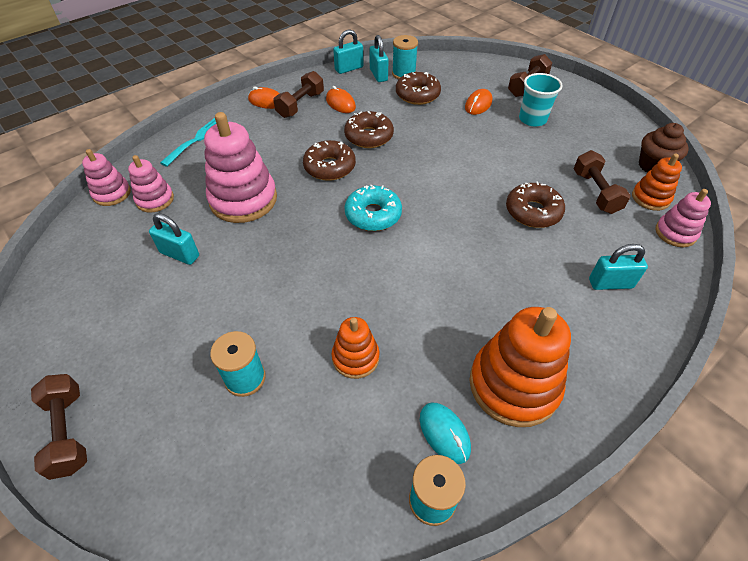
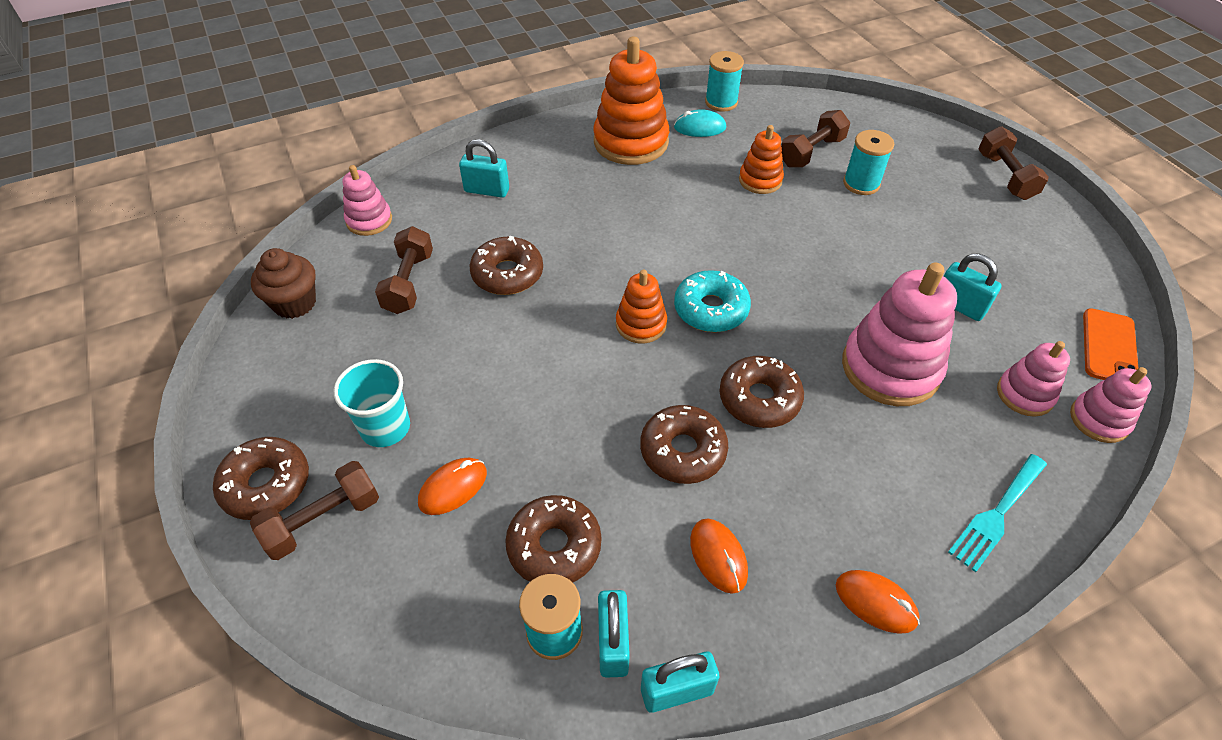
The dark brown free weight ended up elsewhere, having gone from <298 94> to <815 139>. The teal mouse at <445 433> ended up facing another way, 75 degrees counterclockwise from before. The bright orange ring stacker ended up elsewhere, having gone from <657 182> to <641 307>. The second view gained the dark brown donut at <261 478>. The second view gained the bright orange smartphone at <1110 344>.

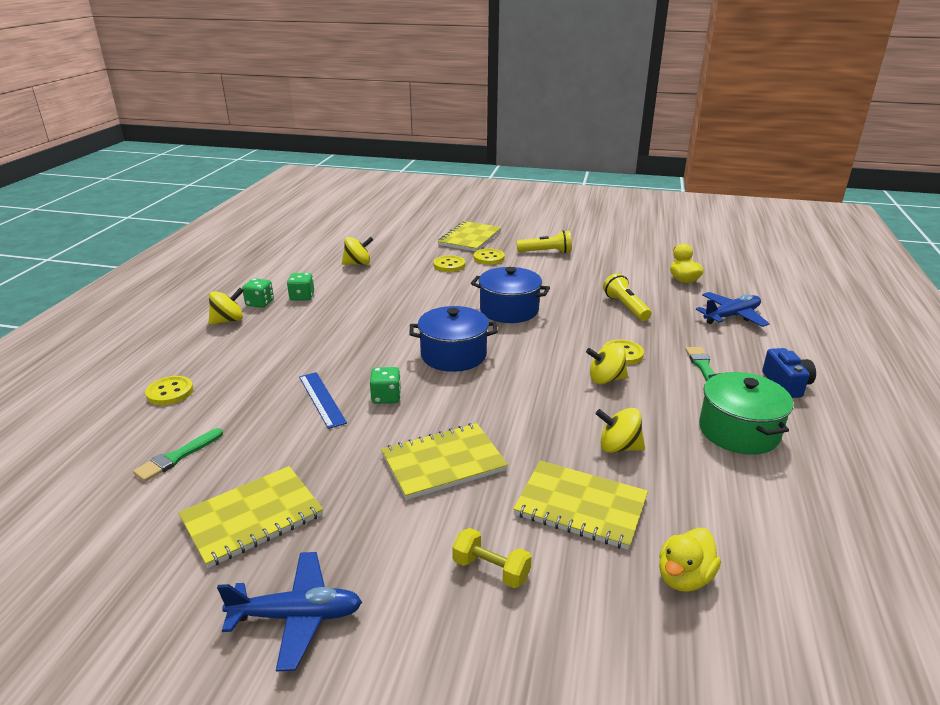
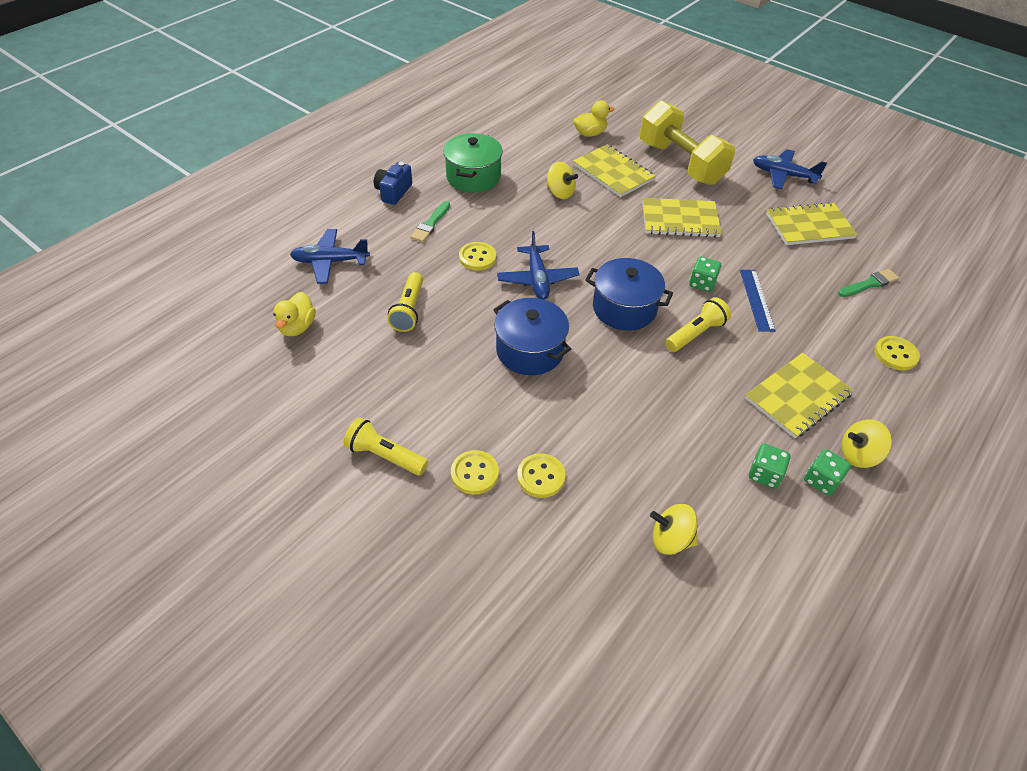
The bright yellow exercise book ended up elsewhere, having gone from <469 236> to <799 395>. The size of the bright yellow free weight at <492 558> changed by a factor of 2.41. The second view lost the bright yellow spinning top at <607 363>. The second view gained the royal blue aeroplane at <538 265>. The second view gained the bright yellow pocket torch at <698 324>.

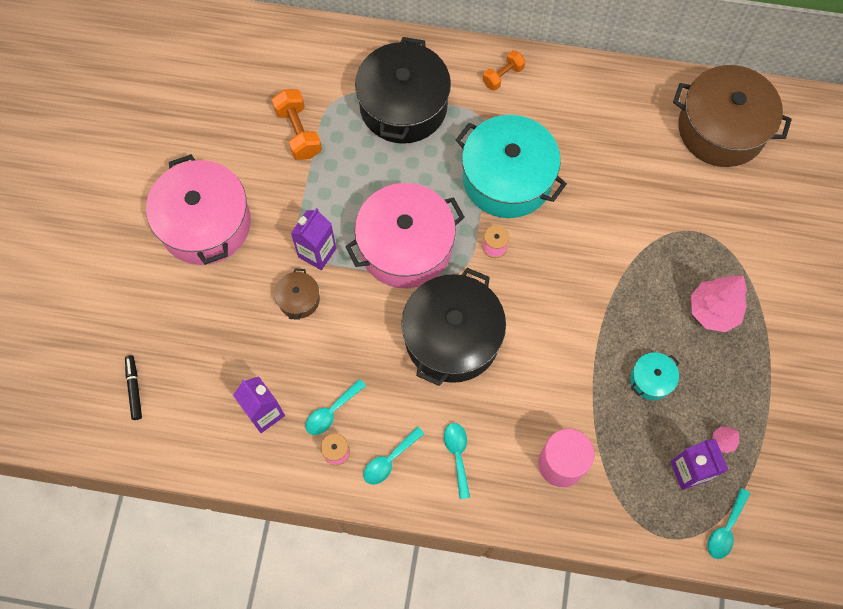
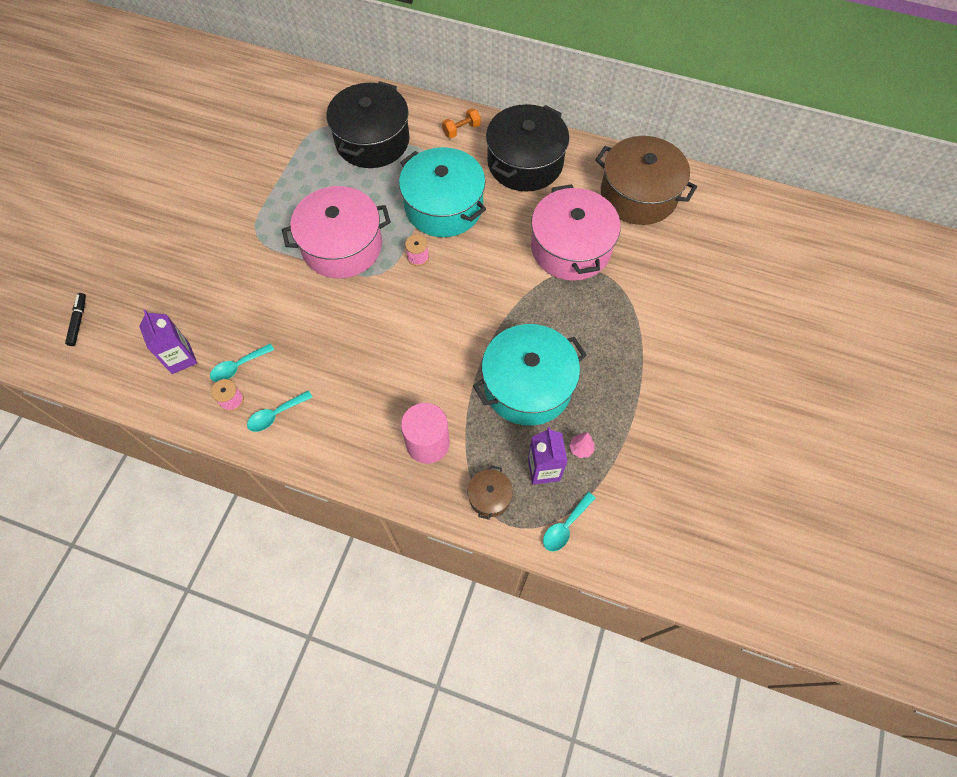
The rosy pot ended up elsewhere, having gone from <198 209> to <576 232>. The second view lost the bright orange free weight at <297 124>. The dark brown pot ended up elsewhere, having gone from <297 294> to <490 493>. The second view lost the royal purple milk carton at <313 239>. The ebony pot ended up elsewhere, having gone from <453 327> to <527 148>. The second view lost the teal spoon at <457 461>. The size of the teal pot at <654 376> changed by a factor of 2.25. The second view lost the rosy tree at <719 303>.

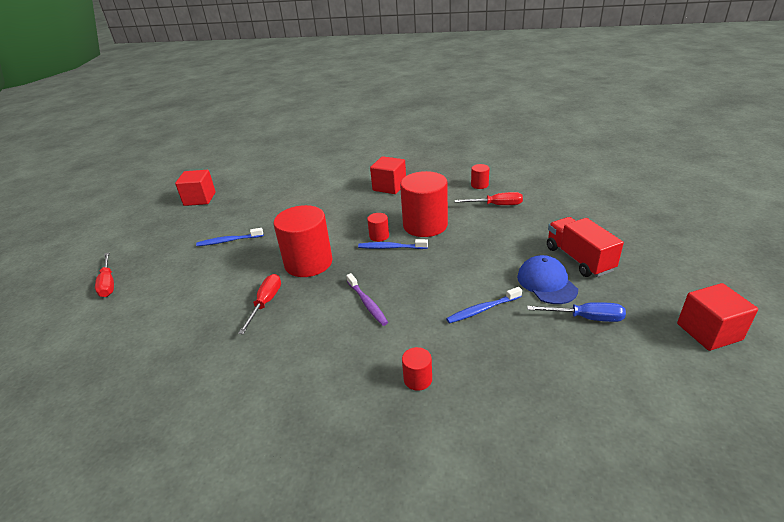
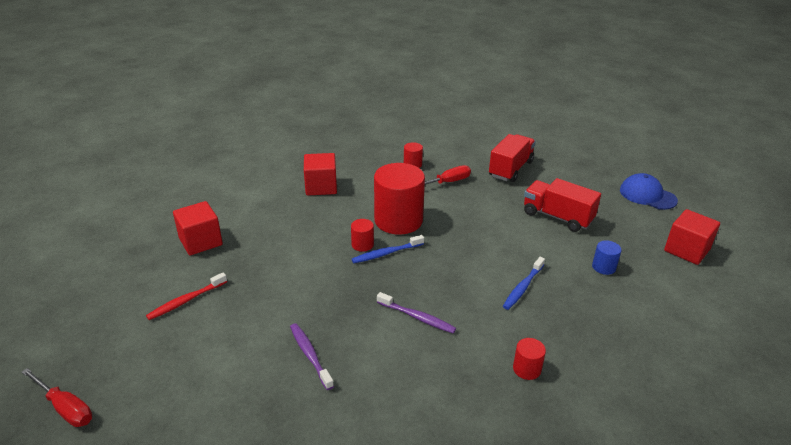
The crimson cube ended up elsewhere, having gone from <195 188> to <198 228>. What was the royal blue tooth brush at <229 237> turned into the crimson tooth brush at <186 296>. Where the crimson screwdriver stood at <259 304>, the royal purple tooth brush came to stand at <312 356>. The second view lost the crimson solid cylinder at <303 241>. The royal blue baseball cap ended up elsewhere, having gone from <547 279> to <649 191>. Where the royal blue screwdriver stood at <576 312>, the royal blue solid cylinder came to stand at <607 257>. The second view gained the crimson lorry at <512 158>.

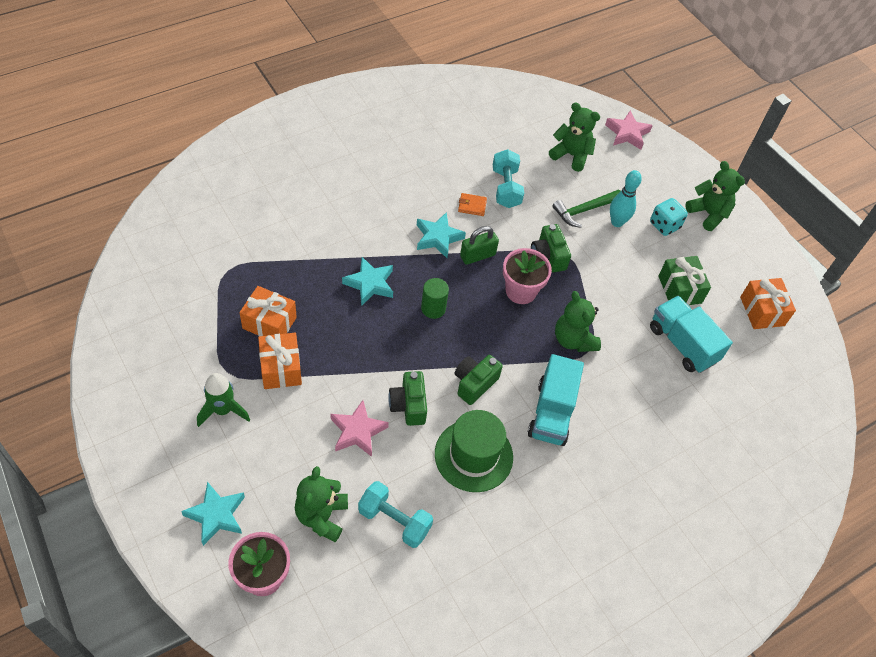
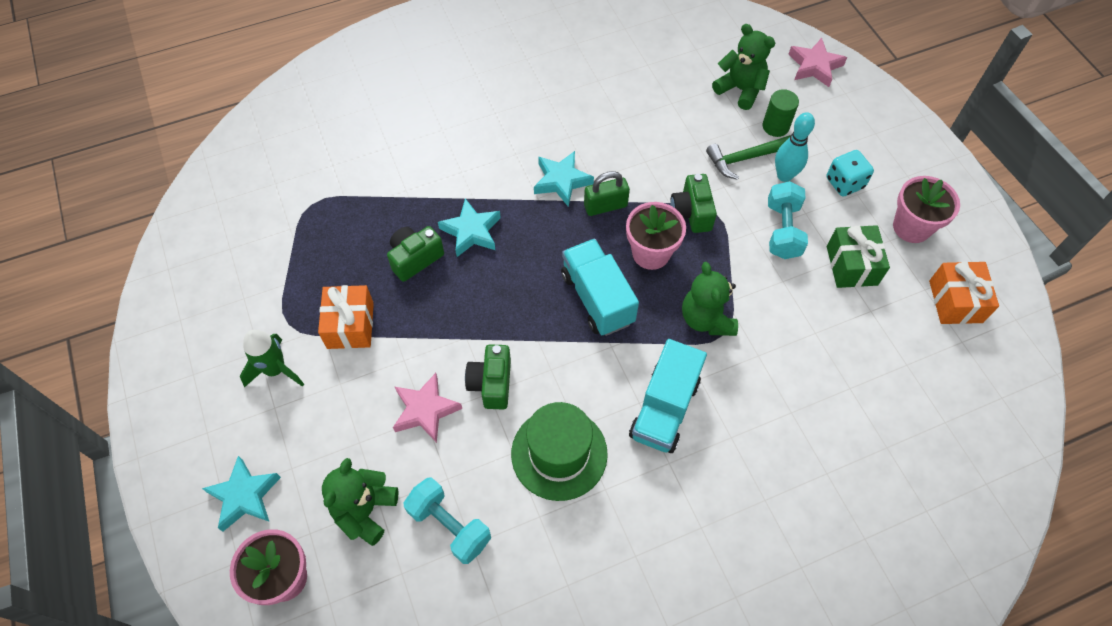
The second view lost the bright orange present at <268 311>. The green solid cylinder ended up elsewhere, having gone from <435 298> to <781 113>. The green compact camera ended up elsewhere, having gone from <479 380> to <415 254>. The second view lost the bright orange wallet at <472 204>. The teal free weight ended up elsewhere, having gone from <508 178> to <788 220>. The teal lorry ended up elsewhere, having gone from <691 334> to <600 287>. The second view lost the green stuffed bear at <715 196>. The second view gained the rosy flower pot at <926 209>.

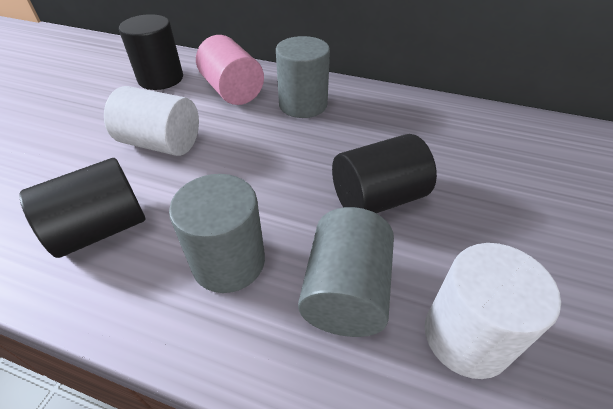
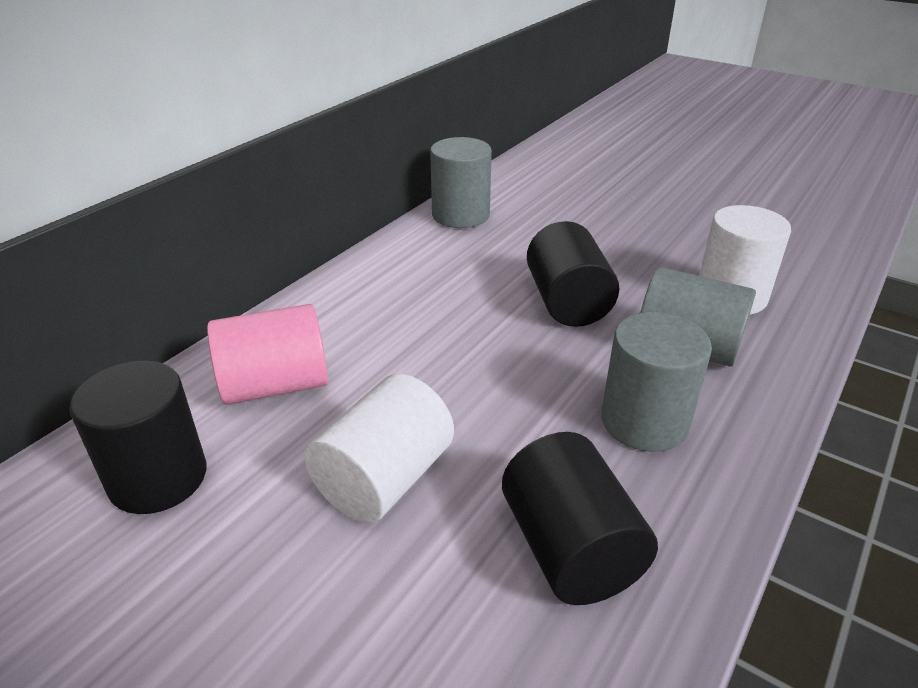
The gray solid cylinder ended up elsewhere, having gone from <303 77> to <461 182>.

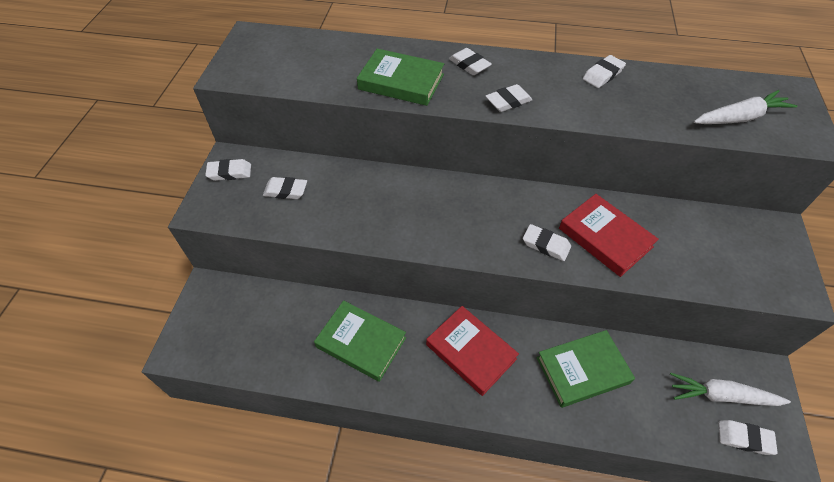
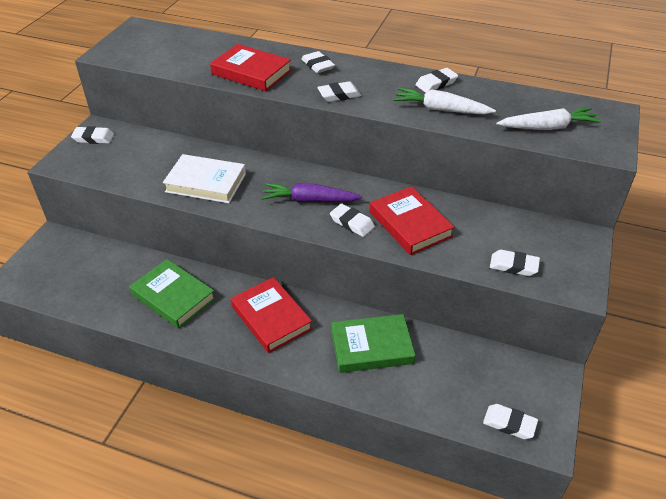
The pure white pencil eraser ended up elsewhere, having gone from <285 188> to <515 263>. What was the green hardcover at <400 77> turned into the crimson hardcover at <250 67>. The pure white root vegetable ended up elsewhere, having gone from <730 389> to <444 100>. The second view gained the pure white hardcover at <204 178>. The second view gained the royal purple root vegetable at <312 192>.

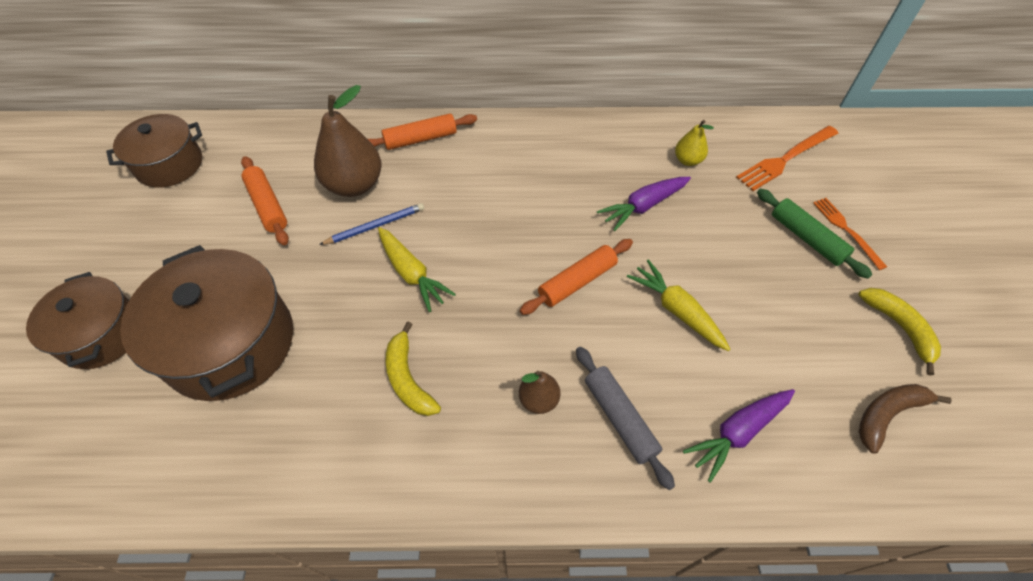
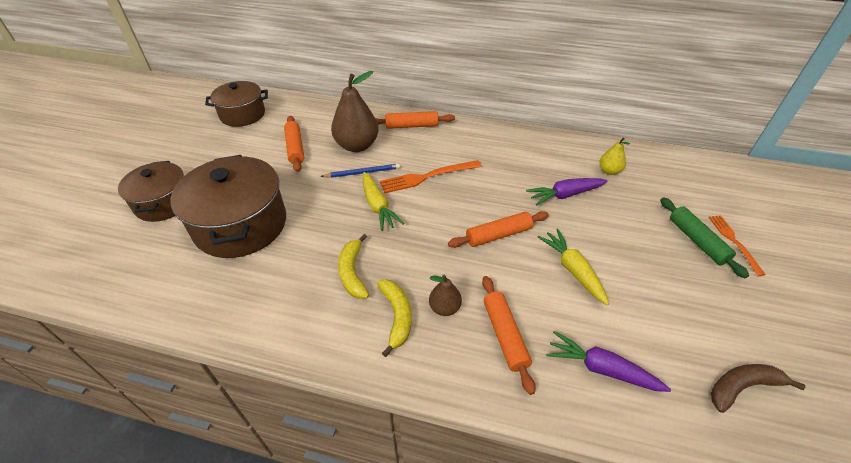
What was the gray pastry roller at <625 418> turned into the bright orange pastry roller at <509 335>. The royal purple root vegetable at <739 436> ended up facing another way, 45 degrees clockwise from before. The bright orange dinner fork ended up elsewhere, having gone from <787 158> to <431 176>. The bright yellow toy banana ended up elsewhere, having gone from <899 332> to <394 318>.

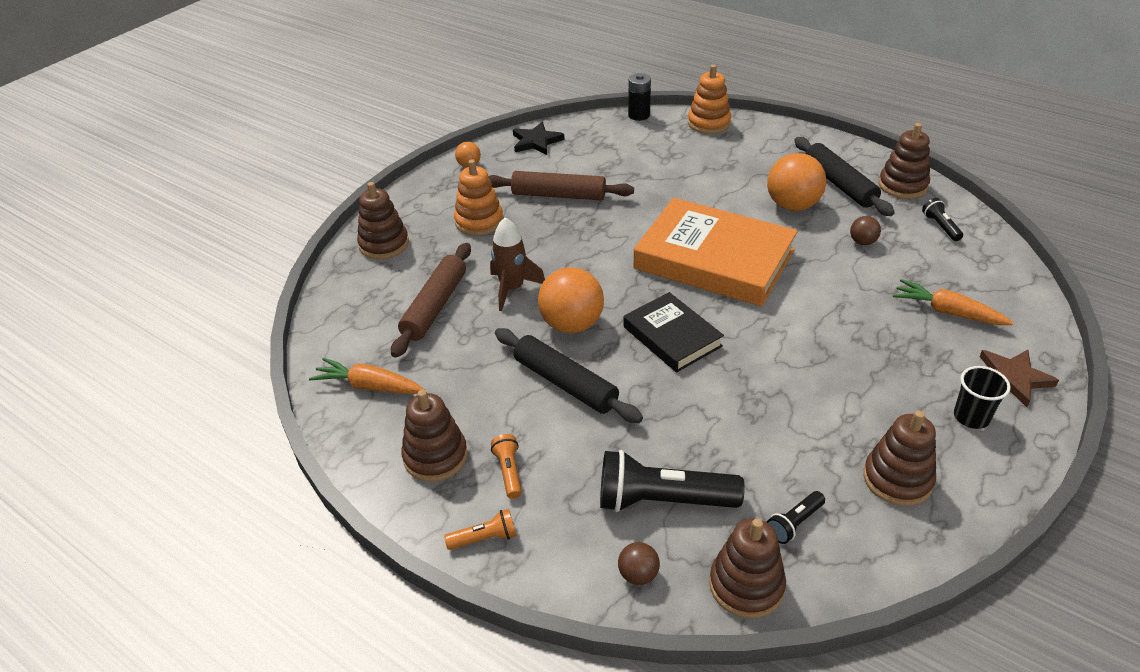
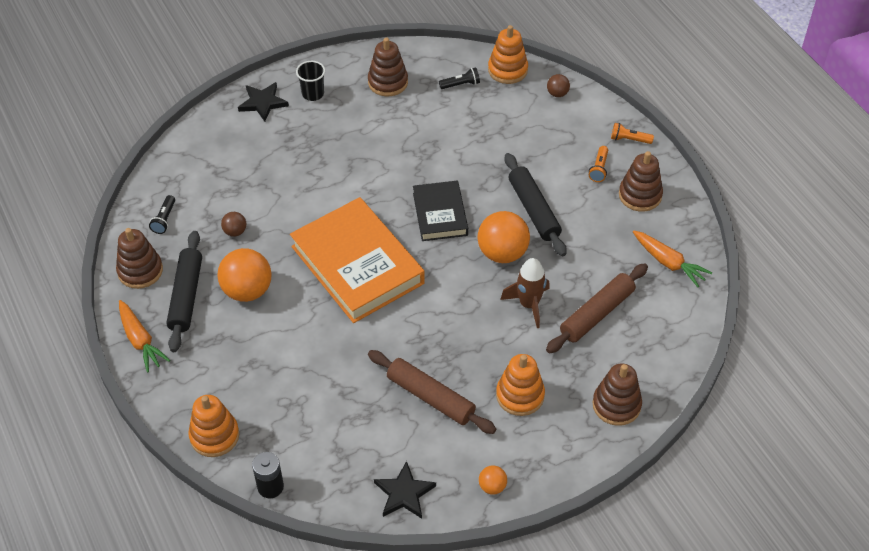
The second view lost the ebony pocket torch at <672 481>. What was the dark brown ring stacker at <747 568> turned into the bright orange ring stacker at <508 54>. The bright orange root vegetable ended up elsewhere, having gone from <953 302> to <144 336>. What was the dark brown star shape at <1019 378> turned into the ebony star shape at <263 102>.

